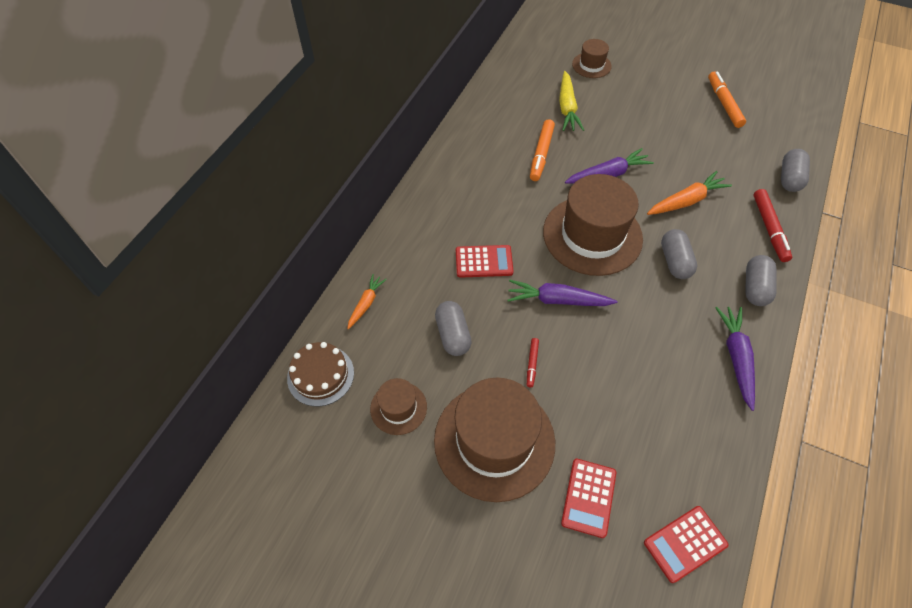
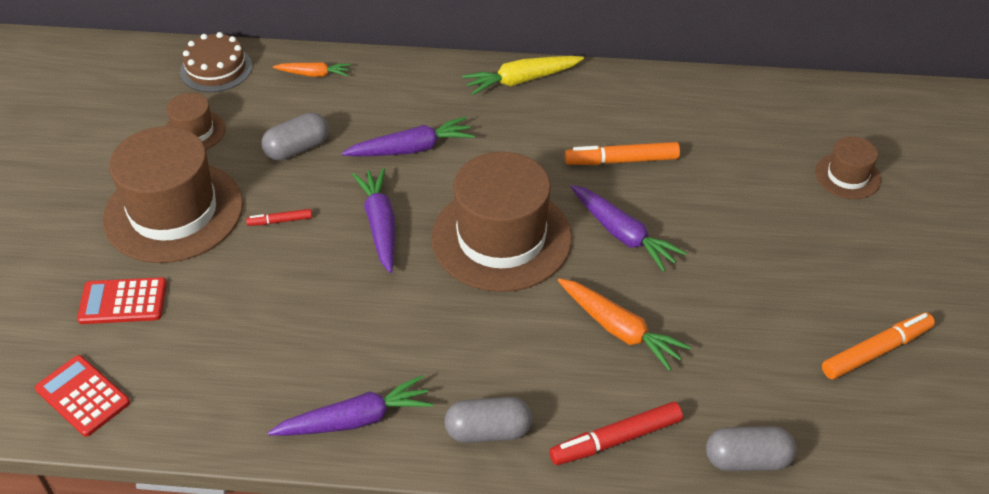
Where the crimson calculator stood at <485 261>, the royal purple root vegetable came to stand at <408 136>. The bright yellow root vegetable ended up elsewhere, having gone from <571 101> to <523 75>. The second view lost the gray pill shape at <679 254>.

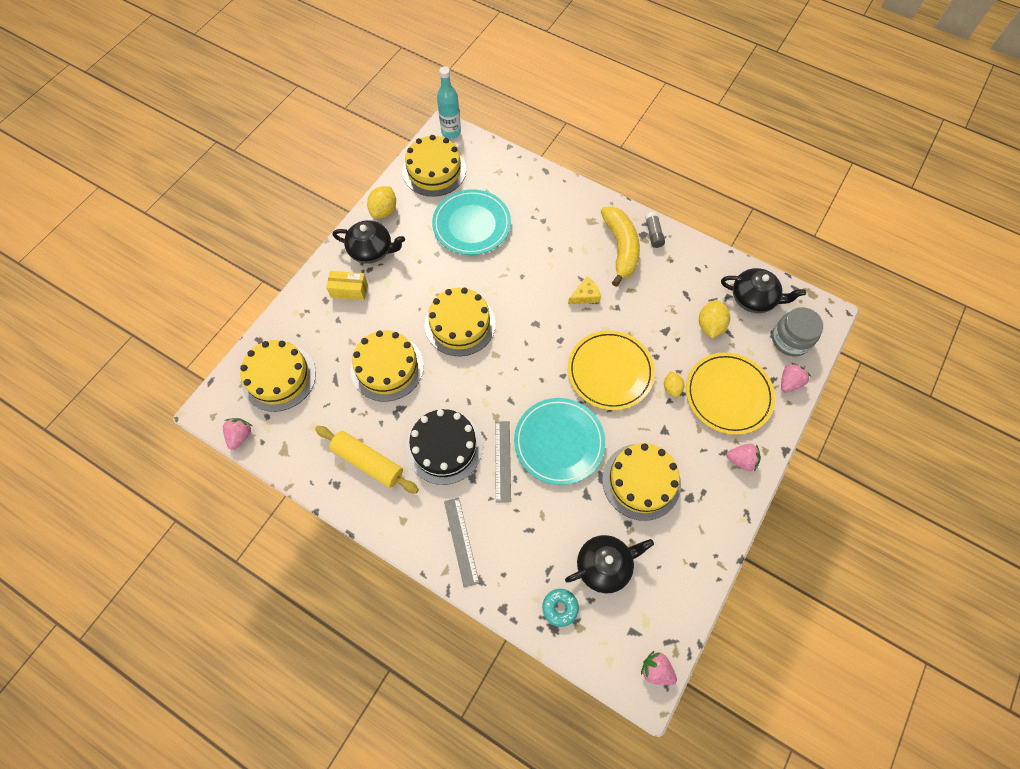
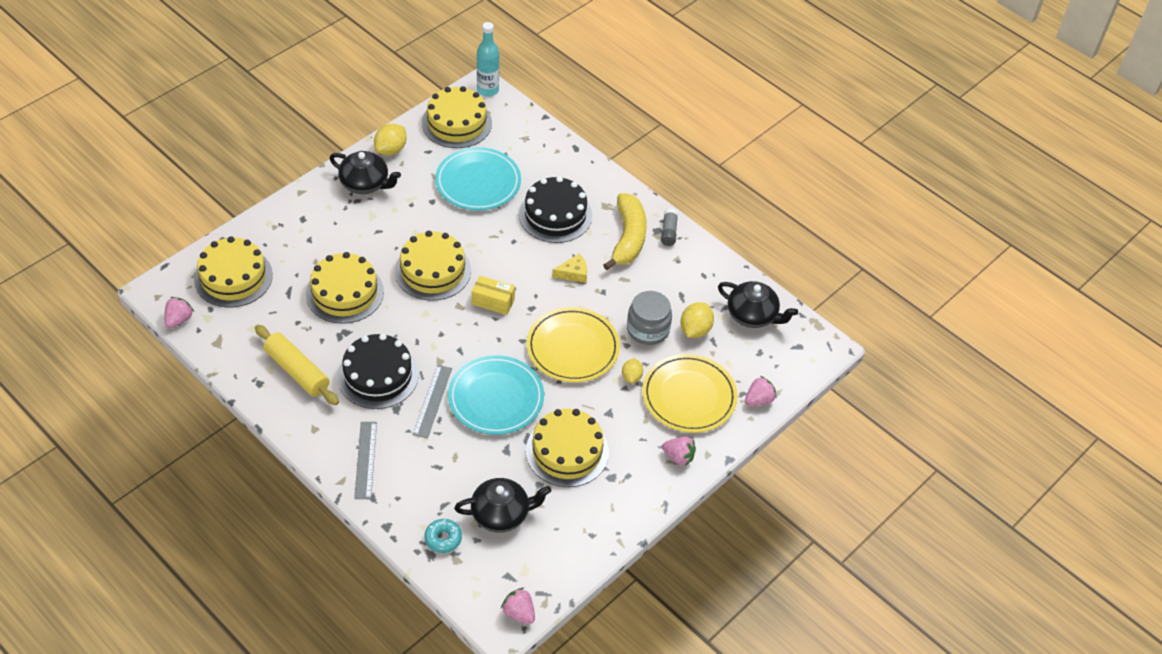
The bright yellow package ended up elsewhere, having gone from <347 285> to <493 295>. The gray jam jar ended up elsewhere, having gone from <797 332> to <649 318>. The second view gained the ebony gateau at <555 209>.

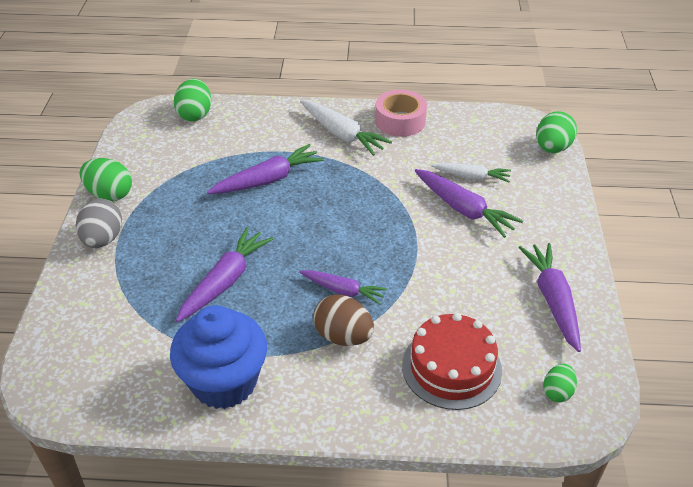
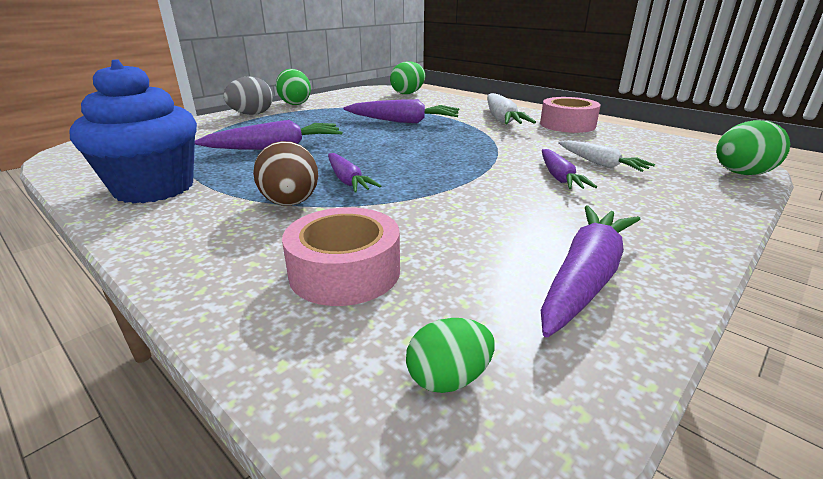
Where the crimson gateau stood at <452 361>, the rosy tape came to stand at <341 256>. The size of the royal purple root vegetable at <469 203> changed by a factor of 0.65.

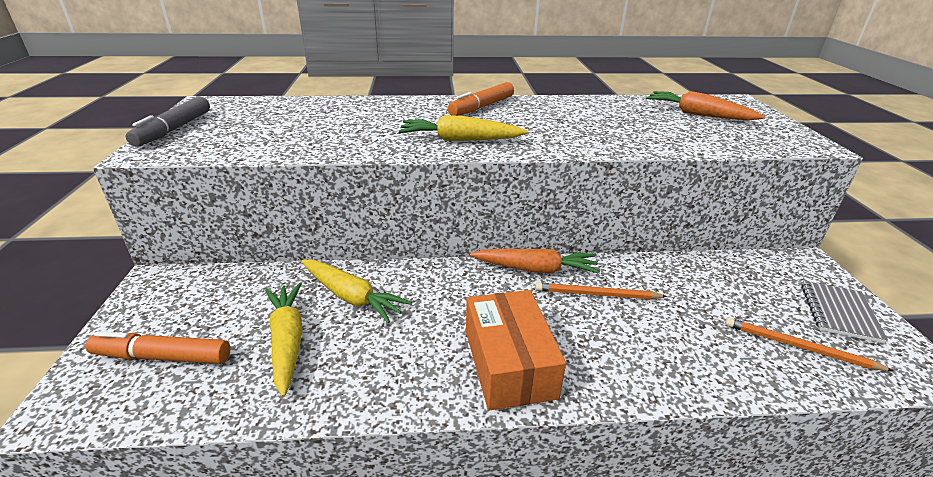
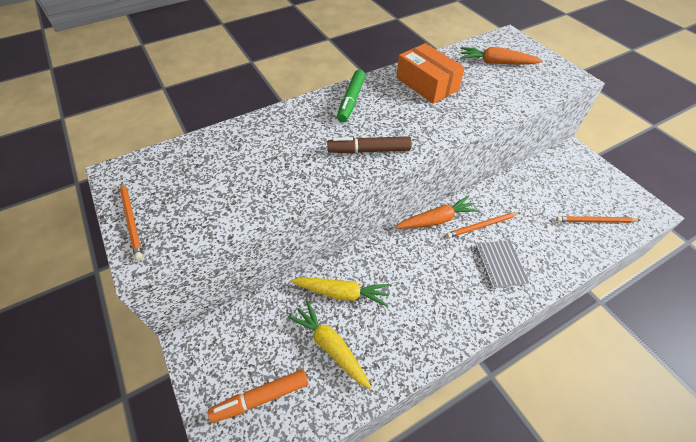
Where the gray marker stood at <168 121>, the bright orange wooden pencil came to stand at <131 221>. Where the bright yellow root vegetable stood at <463 128>, the dark brown marker came to stand at <369 145>. What was the bright orange marker at <481 99> turned into the green marker at <351 96>. The bright orange package ended up elsewhere, having gone from <516 350> to <430 73>. The gray exercise book ended up elsewhere, having gone from <844 312> to <502 264>.

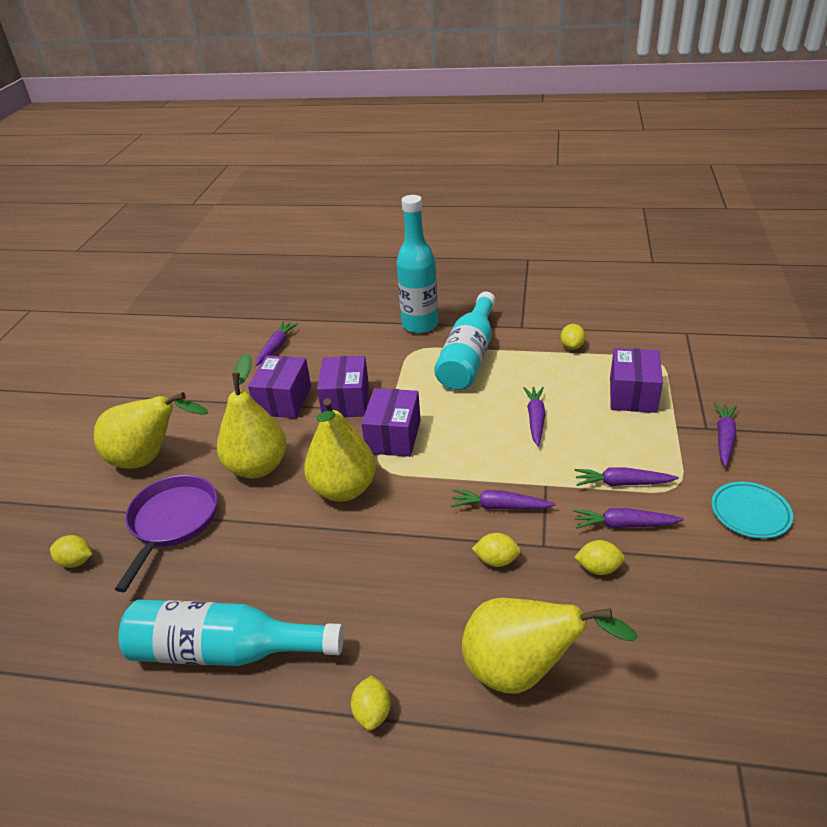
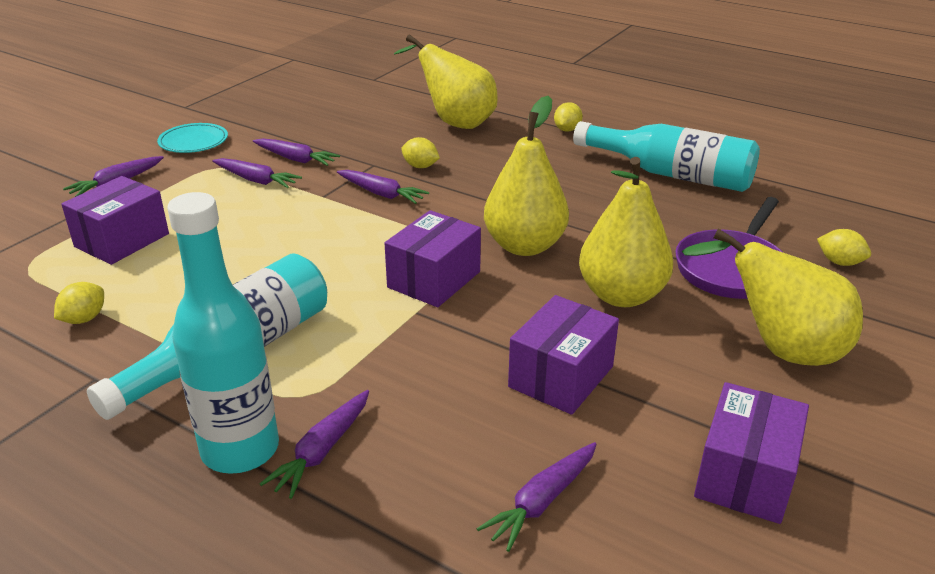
The royal purple package ended up elsewhere, having gone from <343 386> to <751 453>. The royal purple root vegetable ended up elsewhere, having gone from <534 416> to <314 444>. The second view lost the bright yellow lemon at <599 557>.

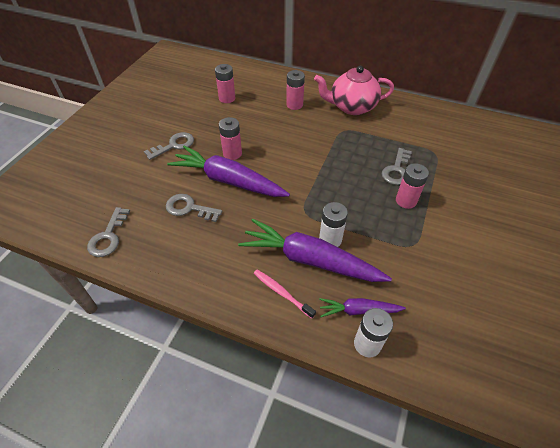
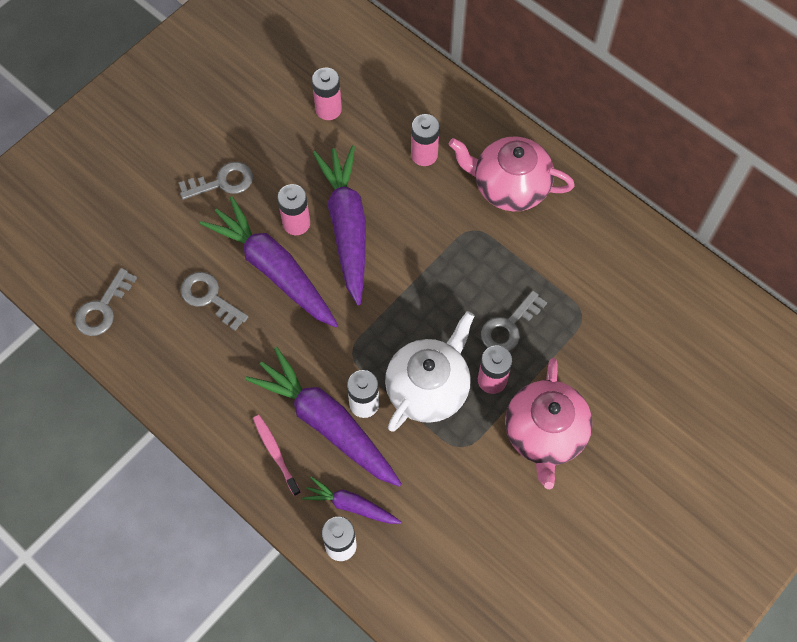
The second view gained the royal purple root vegetable at <339 225>. The second view gained the pure white china teapot at <430 371>. The second view gained the rosy china teapot at <549 423>.

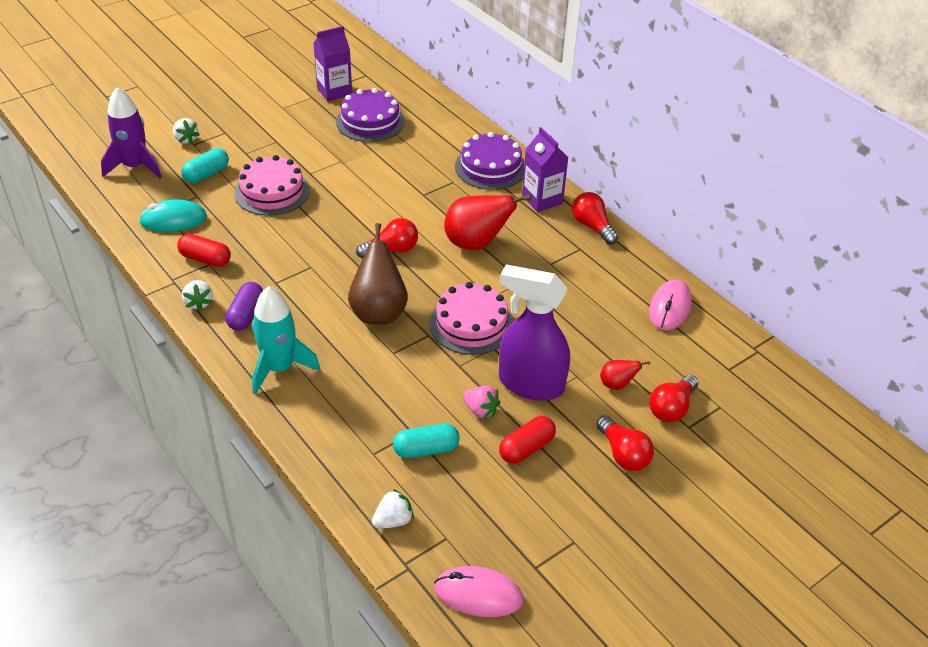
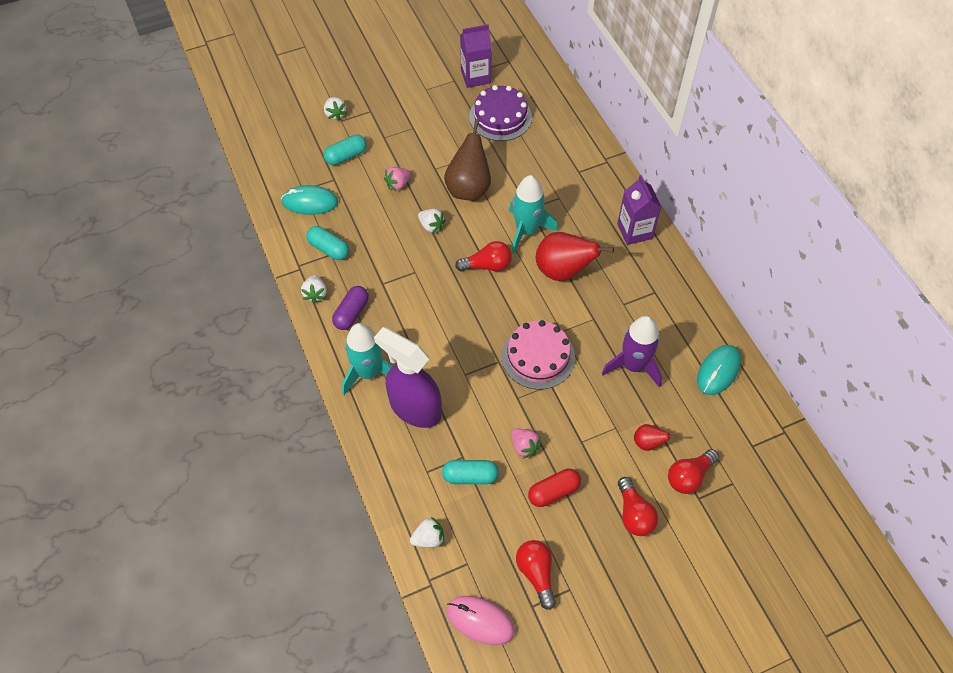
The royal purple rocket ended up elsewhere, having gone from <131 132> to <632 352>. What was the crimson pill shape at <204 250> turned into the teal pill shape at <327 243>. Where the rosy gateau stood at <272 185>, the rosy toy strawberry came to stand at <397 179>. The dark brown toy pear ended up elsewhere, having gone from <378 273> to <467 160>. The second view lost the royal purple gateau at <490 161>. The royal purple spray cleaner ended up elsewhere, having gone from <534 332> to <408 377>. The crimson light bulb ended up elsewhere, having gone from <595 218> to <536 575>. What was the rosy mouse at <670 304> turned into the teal mouse at <719 370>. The second view gained the pure white toy strawberry at <432 221>. The second view gained the teal rocket at <533 214>.

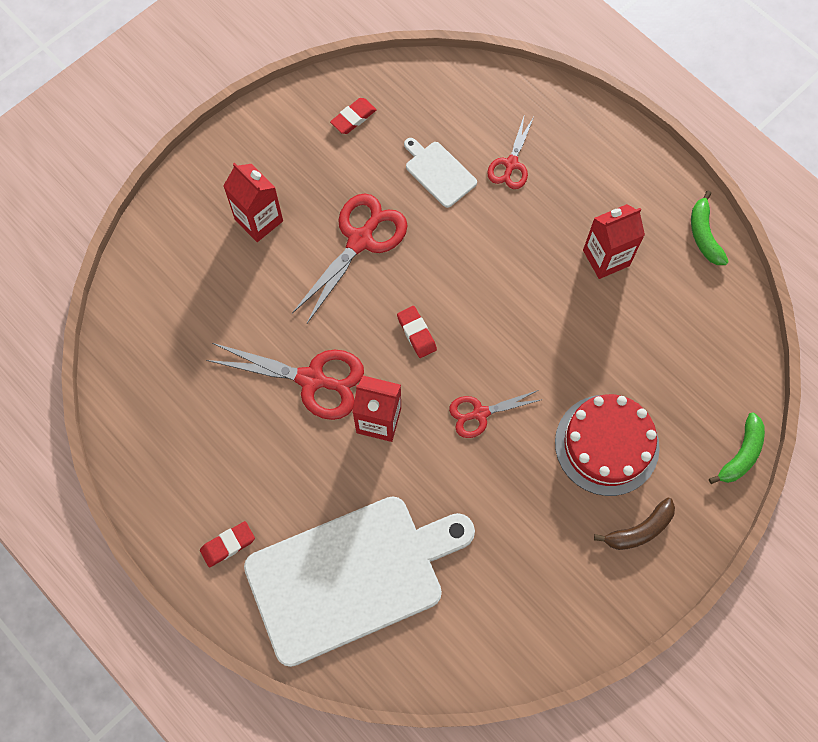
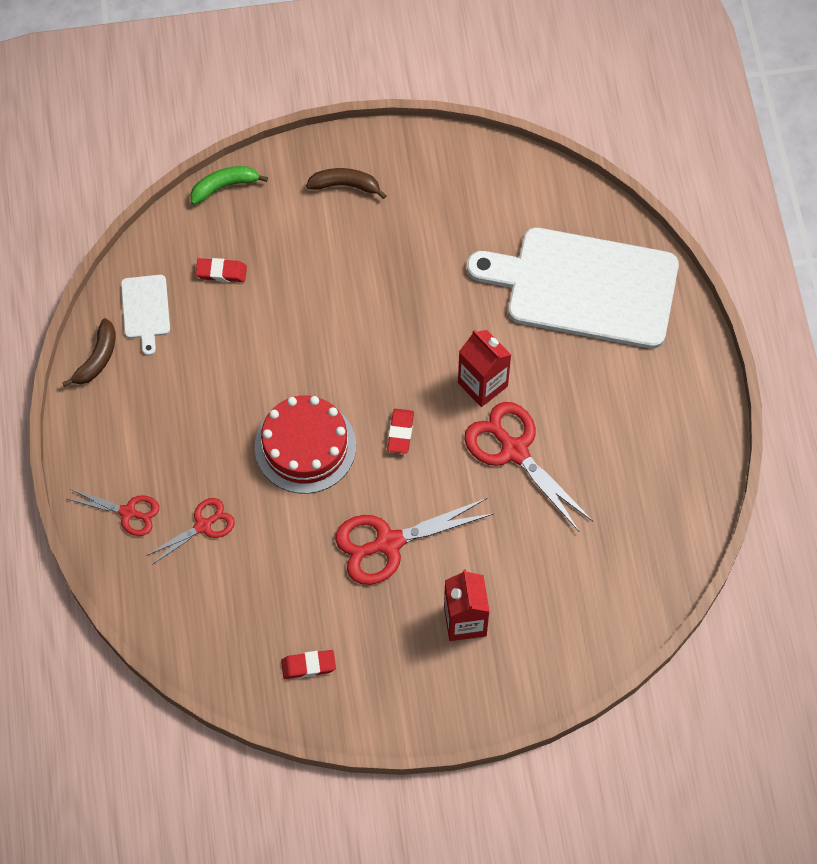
The crimson pencil eraser ended up elsewhere, having gone from <227 544> to <221 270>. The pure white chopping board ended up elsewhere, having gone from <440 173> to <145 315>. The crimson shears ended up elsewhere, having gone from <496 414> to <113 512>. The crimson gateau ended up elsewhere, having gone from <607 445> to <305 444>. The second view lost the crimson milk carton at <614 241>. What was the green toy banana at <710 228> turned into the dark brown toy banana at <89 352>.

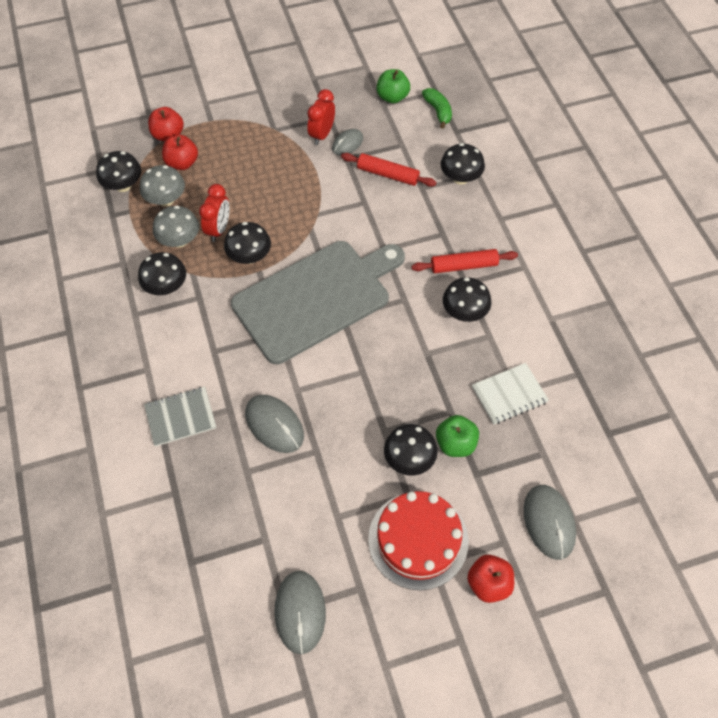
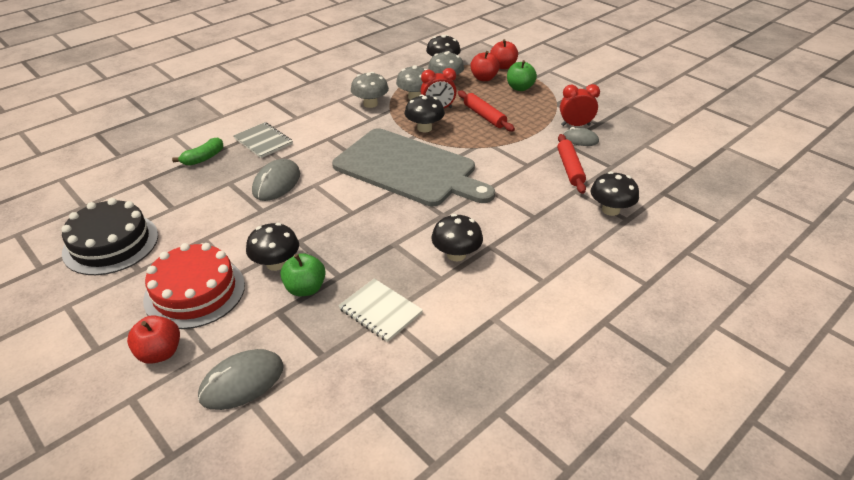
What was the ebony fungus at <162 273> turned into the gray fungus at <370 90>. Where the gray mouse stood at <300 612>, the ebony gateau came to stand at <109 236>. The green apple fruit ended up elsewhere, having gone from <393 86> to <522 75>. The crimson pastry roller ended up elsewhere, having gone from <465 261> to <486 111>. The green toy banana ended up elsewhere, having gone from <437 108> to <197 151>.

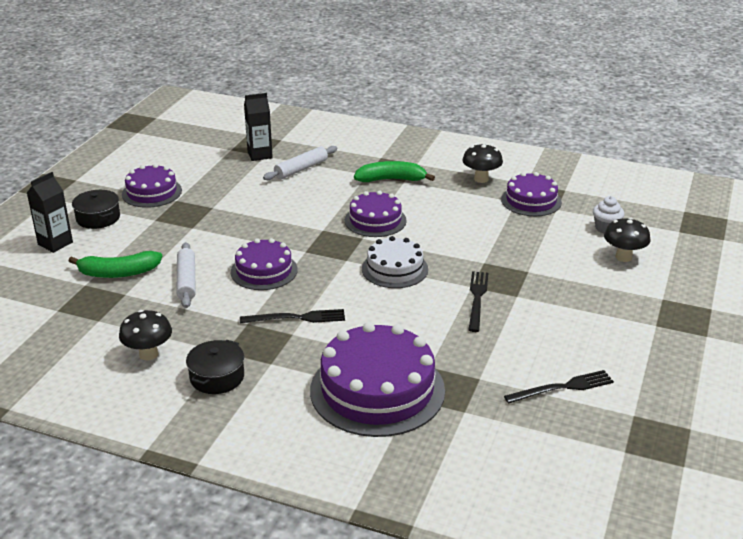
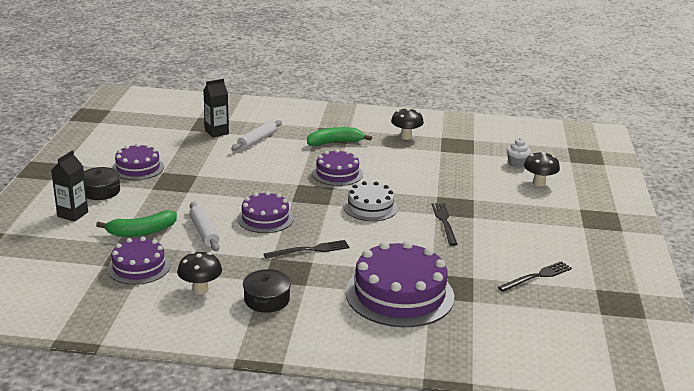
The royal purple gateau ended up elsewhere, having gone from <531 194> to <138 261>.

